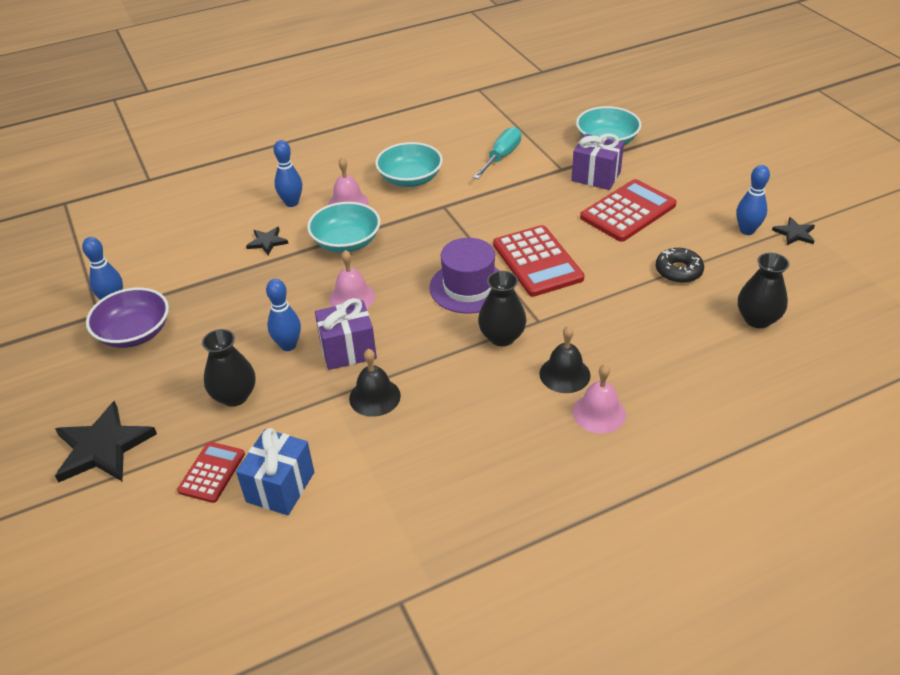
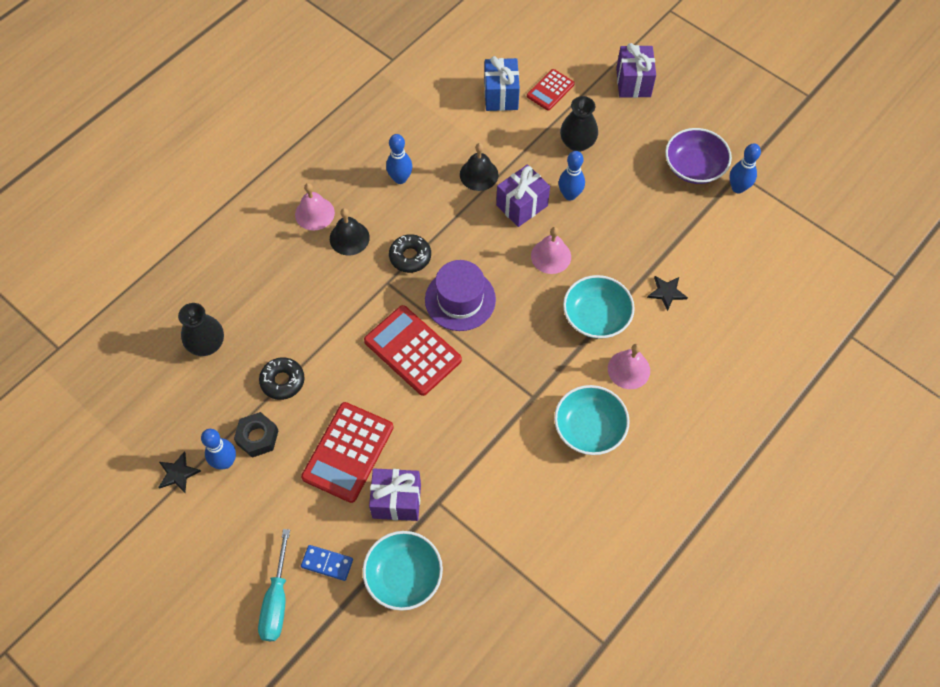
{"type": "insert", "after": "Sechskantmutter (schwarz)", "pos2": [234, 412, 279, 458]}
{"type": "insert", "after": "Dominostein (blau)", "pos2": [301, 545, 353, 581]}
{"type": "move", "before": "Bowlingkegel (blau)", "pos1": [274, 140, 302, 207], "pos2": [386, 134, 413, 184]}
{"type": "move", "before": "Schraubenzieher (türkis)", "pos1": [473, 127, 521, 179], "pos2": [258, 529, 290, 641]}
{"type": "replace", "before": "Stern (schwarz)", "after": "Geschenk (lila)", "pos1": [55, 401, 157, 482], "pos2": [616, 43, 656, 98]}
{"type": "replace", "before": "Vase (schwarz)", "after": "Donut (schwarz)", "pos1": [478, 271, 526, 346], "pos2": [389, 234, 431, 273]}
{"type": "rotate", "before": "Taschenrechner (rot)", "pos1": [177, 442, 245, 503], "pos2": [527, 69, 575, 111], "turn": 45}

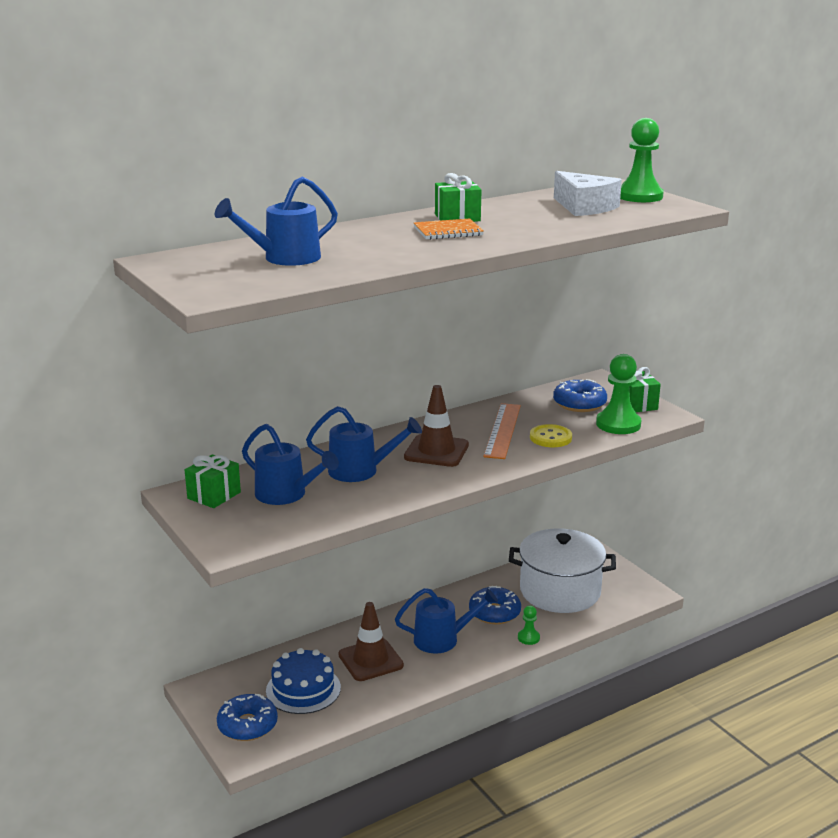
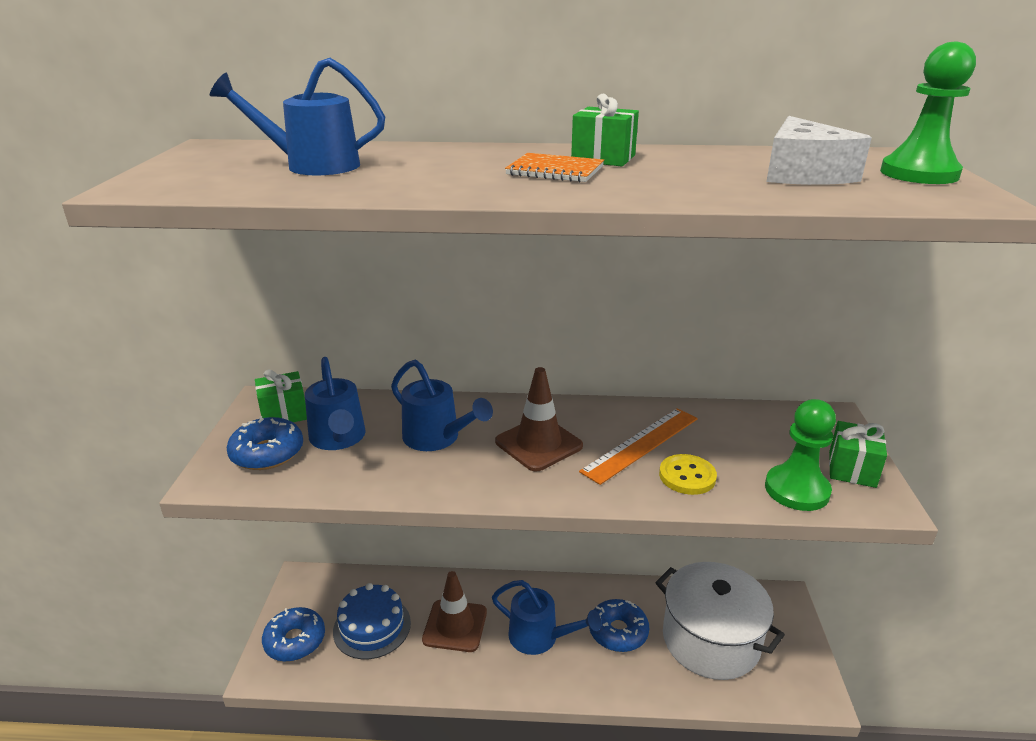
{"type": "delete", "before": "Bauer (grün)", "pos1": [518, 606, 540, 645]}
{"type": "move", "before": "Donut (blau)", "pos1": [553, 379, 607, 412], "pos2": [227, 416, 303, 470]}

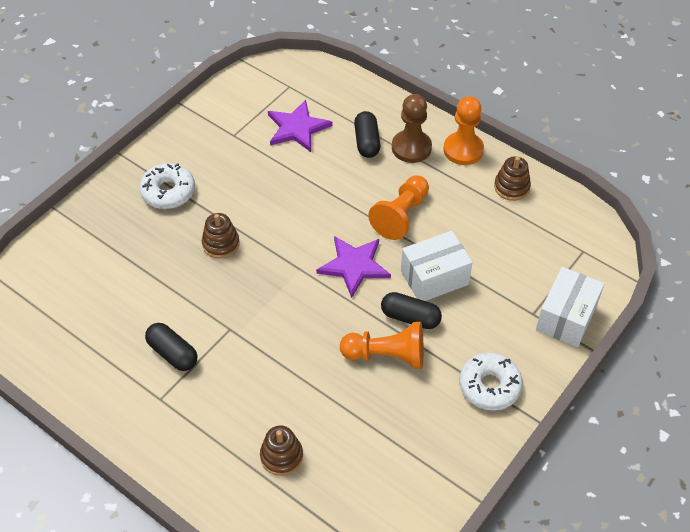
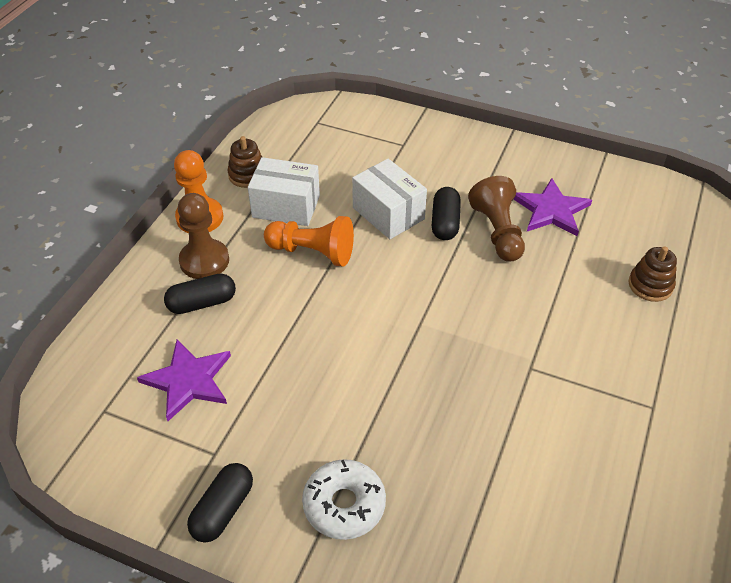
{"type": "delete", "before": "Stapelspielzeug (braun)", "pos1": [202, 213, 240, 259]}
{"type": "delete", "before": "Donut (weiß)", "pos1": [459, 353, 523, 411]}
{"type": "move", "before": "Kapsel (schwarz)", "pos1": [145, 323, 197, 371], "pos2": [187, 463, 253, 543]}
{"type": "move", "before": "Stern (lila)", "pos1": [316, 236, 391, 298], "pos2": [514, 178, 592, 236]}
{"type": "move", "before": "Schachtel (weiß)", "pos1": [536, 267, 604, 347], "pos2": [248, 157, 320, 226]}
{"type": "recolor", "before": "Bauer (orange)", "after": "Bauer (braun)", "pos1": [340, 322, 424, 369], "pos2": [468, 176, 525, 262]}

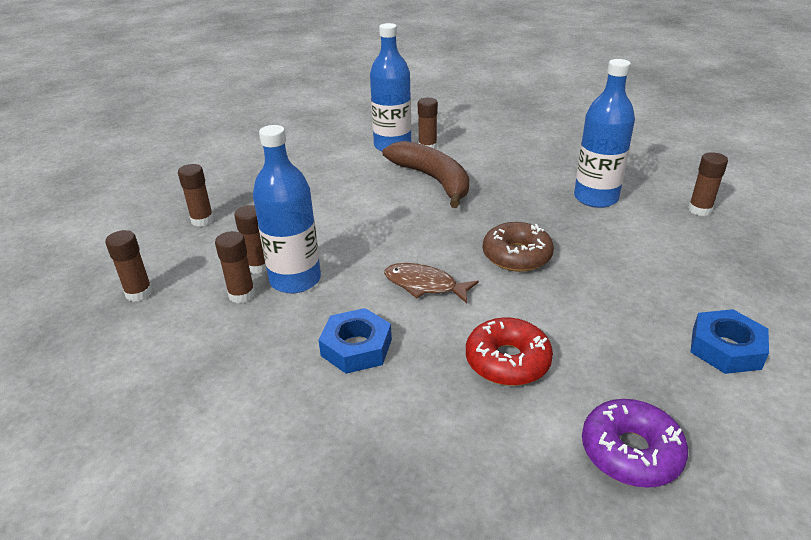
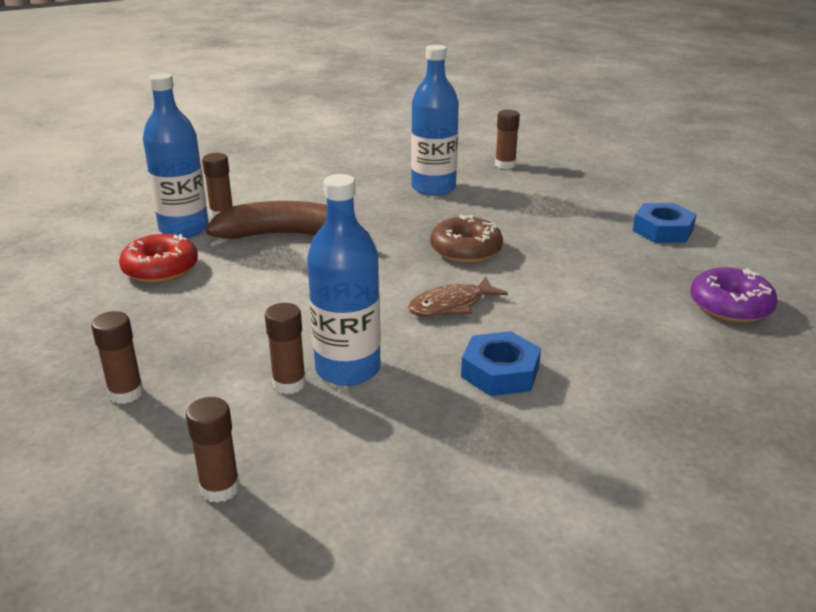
{"type": "delete", "before": "Klebestift (braun)", "pos1": [215, 231, 255, 303]}
{"type": "move", "before": "Donut (rot)", "pos1": [466, 317, 553, 386], "pos2": [119, 234, 198, 283]}

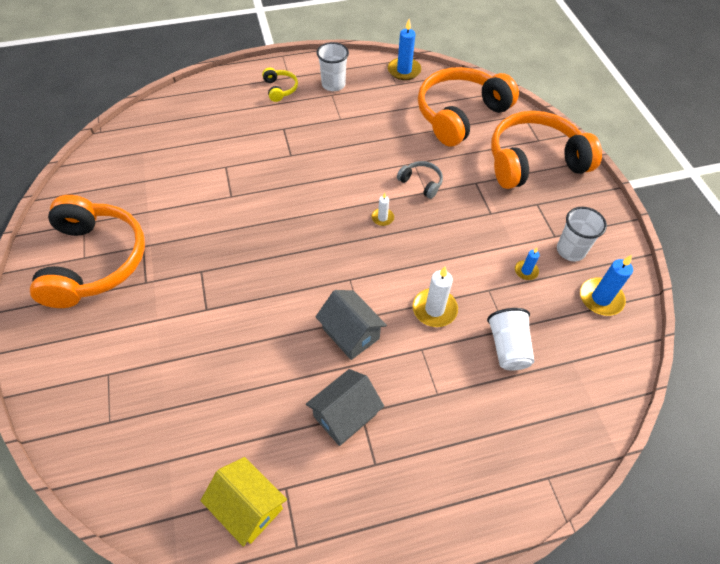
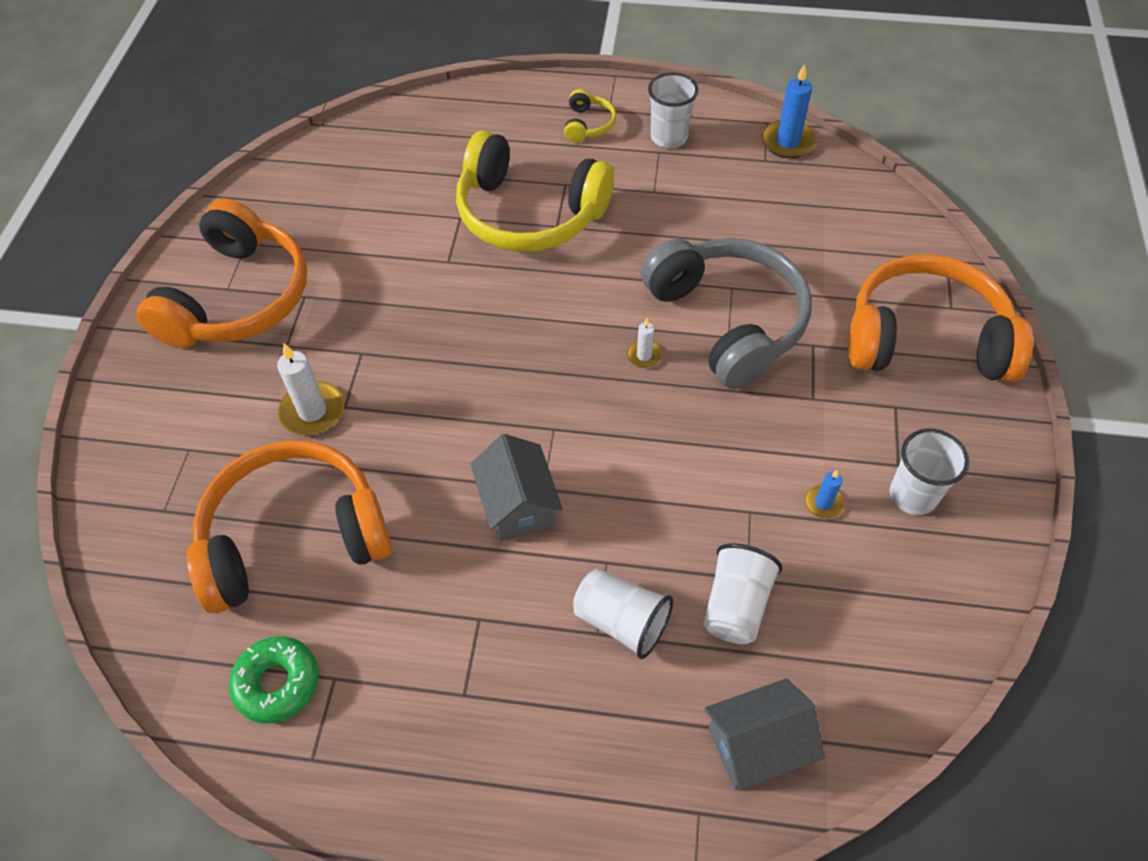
{"type": "delete", "before": "Kerze (blau)", "pos1": [580, 255, 633, 316]}
{"type": "insert", "after": "Kopfhörer (gelb)", "pos2": [456, 131, 614, 252]}
{"type": "insert", "after": "Becher (weiß)", "pos2": [573, 568, 673, 659]}
{"type": "move", "before": "Haus (grau)", "pos1": [306, 369, 384, 446], "pos2": [705, 678, 825, 790]}
{"type": "move", "before": "Kerze (weiß)", "pos1": [413, 266, 458, 327], "pos2": [277, 343, 344, 435]}
{"type": "move", "before": "Kopfhörer (orange)", "pos1": [418, 67, 519, 147], "pos2": [187, 441, 392, 613]}
{"type": "replace", "before": "Haus (gelb)", "after": "Donut (grün)", "pos1": [201, 457, 287, 547], "pos2": [229, 636, 319, 723]}
{"type": "resize", "before": "Kopfhörer (grau)", "pos1": [397, 161, 443, 199], "pos2": [641, 238, 812, 389], "scale": 2.39}

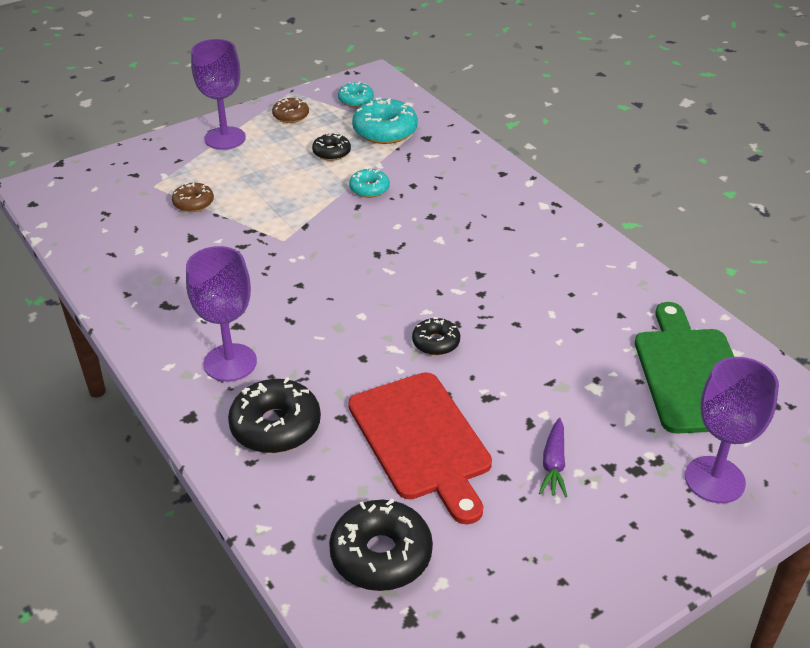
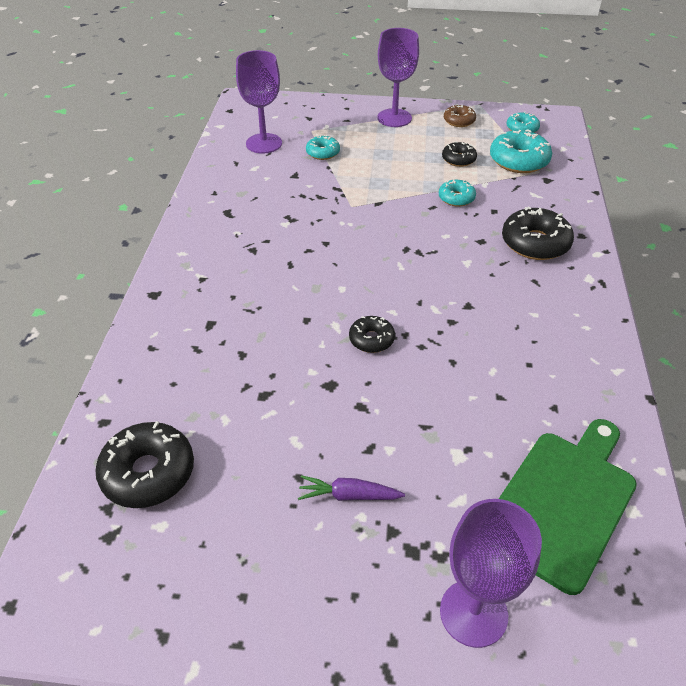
{"type": "delete", "before": "Schneidebrett (rot)", "pos1": [348, 372, 492, 524]}
{"type": "move", "before": "Kelch (lila)", "pos1": [186, 246, 257, 382], "pos2": [236, 50, 282, 154]}
{"type": "move", "before": "Donut (schwarz)", "pos1": [228, 377, 321, 453], "pos2": [502, 207, 574, 260]}
{"type": "recolor", "before": "Donut (braun)", "after": "Donut (türkis)", "pos1": [172, 182, 214, 212], "pos2": [306, 135, 340, 160]}
{"type": "rotate", "before": "Karotte (lila)", "pos1": [539, 418, 567, 497], "pos2": [298, 475, 405, 501], "turn": 45}

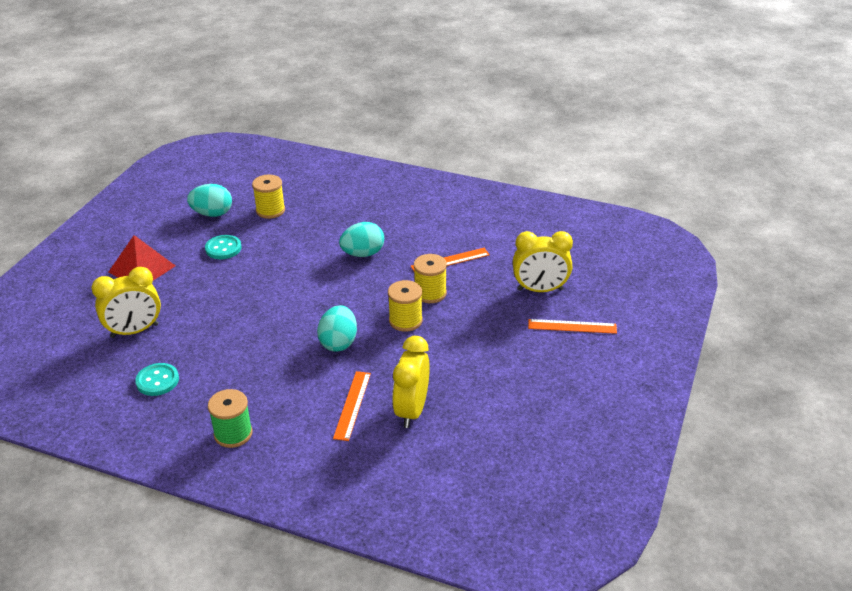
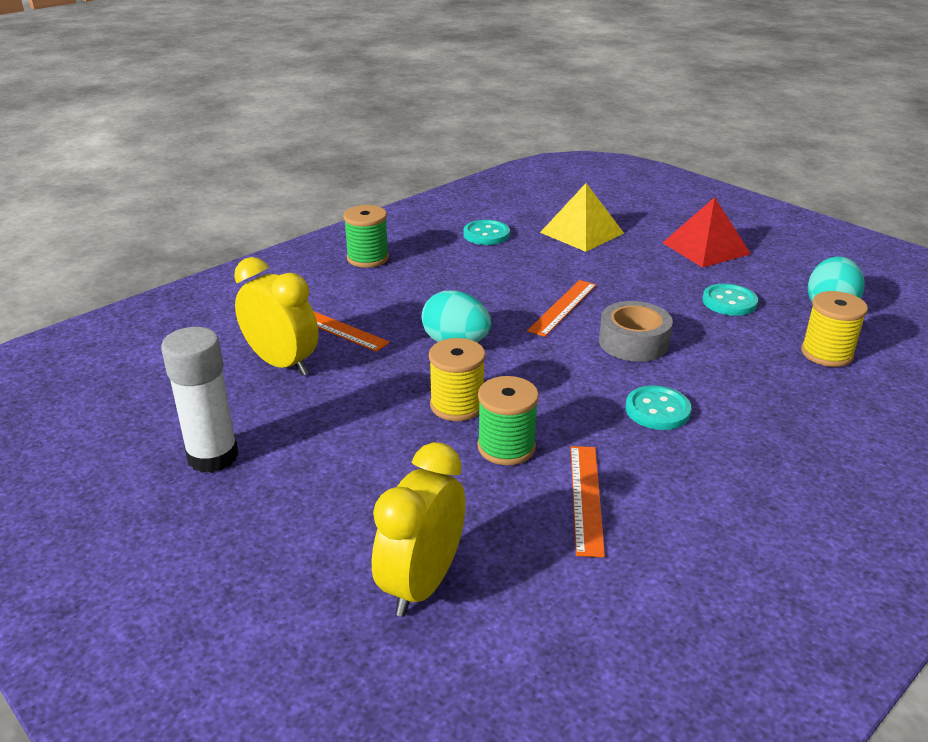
{"type": "insert", "after": "Klebestift (weiß)", "pos2": [161, 327, 239, 473]}
{"type": "insert", "after": "Klebeband (grau)", "pos2": [599, 301, 673, 362]}
{"type": "move", "before": "Lineal (orange)", "pos1": [528, 319, 617, 334], "pos2": [527, 280, 596, 337]}
{"type": "replace", "before": "Wecker (gelb)", "after": "Pyramide (gelb)", "pos1": [92, 267, 161, 338], "pos2": [540, 183, 624, 252]}
{"type": "replace", "before": "Ei (türkis)", "after": "Knopf (türkis)", "pos1": [339, 222, 384, 257], "pos2": [626, 385, 691, 430]}
{"type": "recolor", "before": "Garnrolle (gelb)", "after": "Garnrolle (grün)", "pos1": [414, 254, 447, 303], "pos2": [477, 376, 539, 465]}

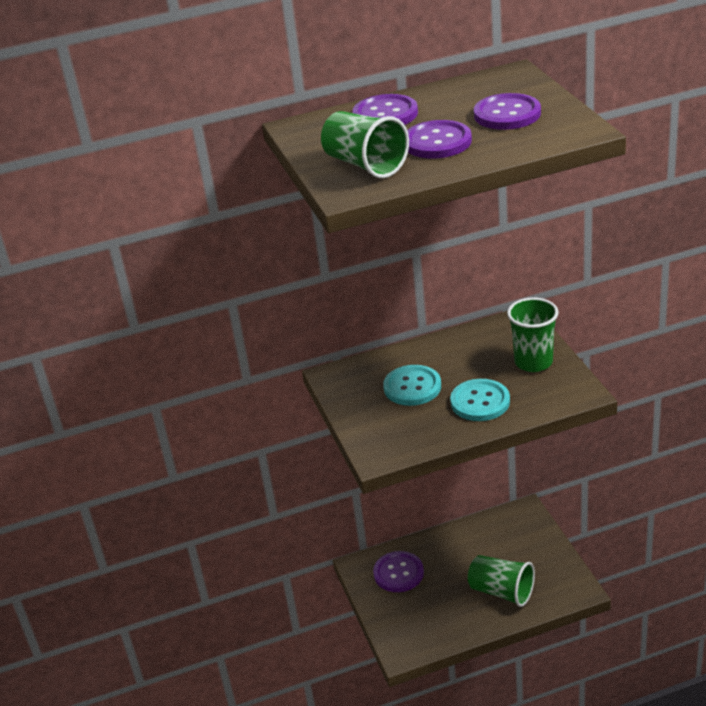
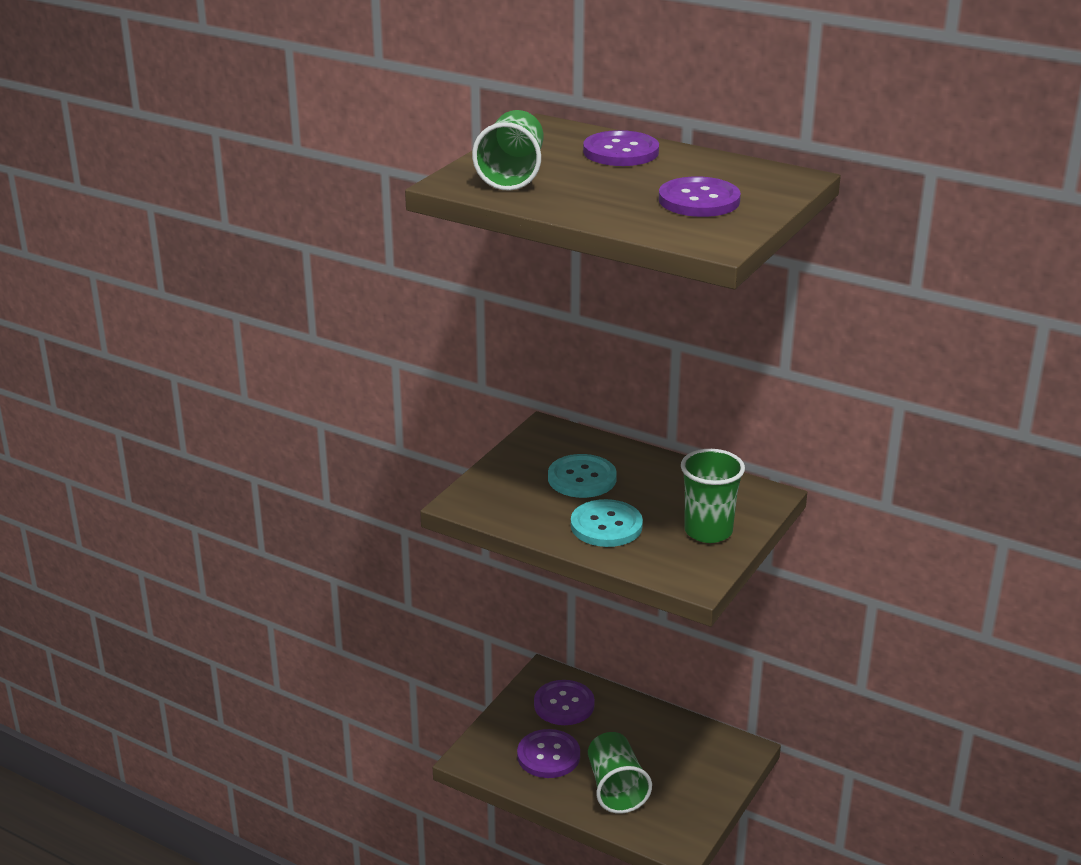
{"type": "move", "before": "Knopf (lila)", "pos1": [407, 120, 472, 158], "pos2": [517, 729, 580, 778]}

